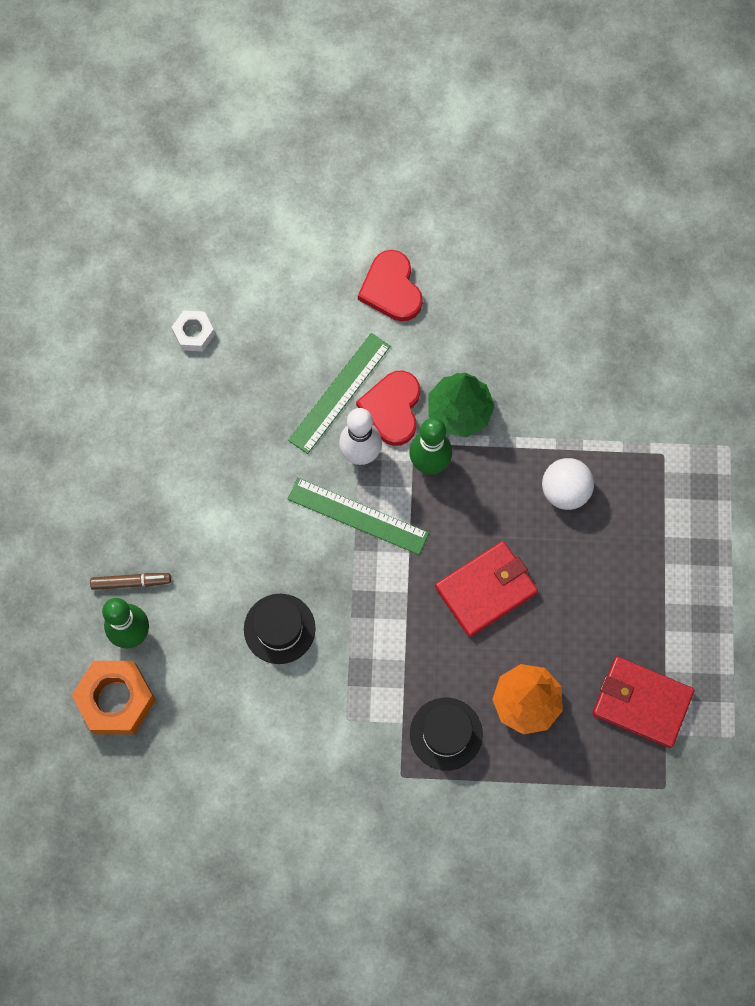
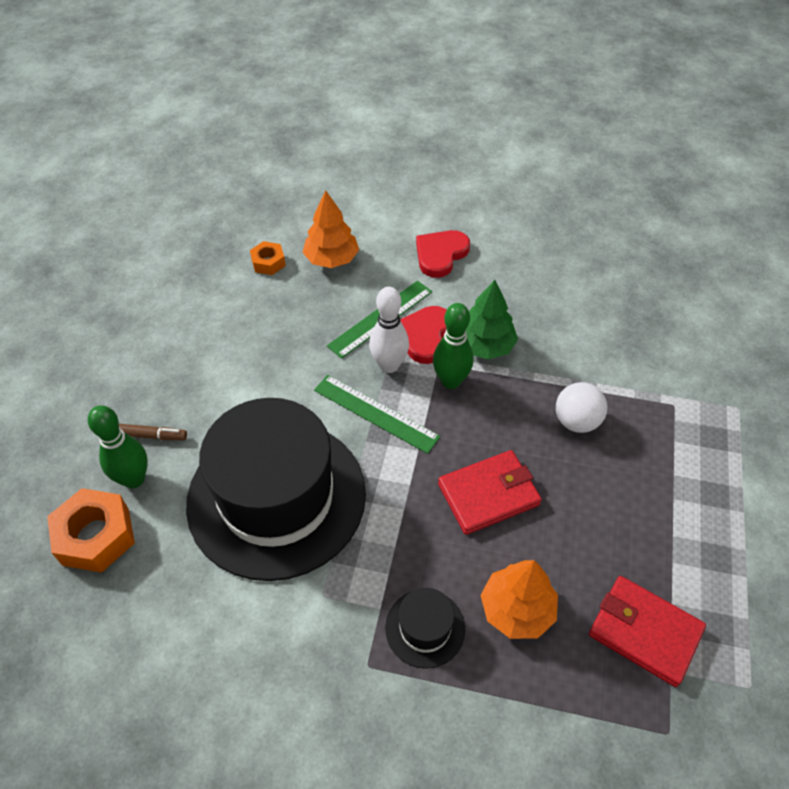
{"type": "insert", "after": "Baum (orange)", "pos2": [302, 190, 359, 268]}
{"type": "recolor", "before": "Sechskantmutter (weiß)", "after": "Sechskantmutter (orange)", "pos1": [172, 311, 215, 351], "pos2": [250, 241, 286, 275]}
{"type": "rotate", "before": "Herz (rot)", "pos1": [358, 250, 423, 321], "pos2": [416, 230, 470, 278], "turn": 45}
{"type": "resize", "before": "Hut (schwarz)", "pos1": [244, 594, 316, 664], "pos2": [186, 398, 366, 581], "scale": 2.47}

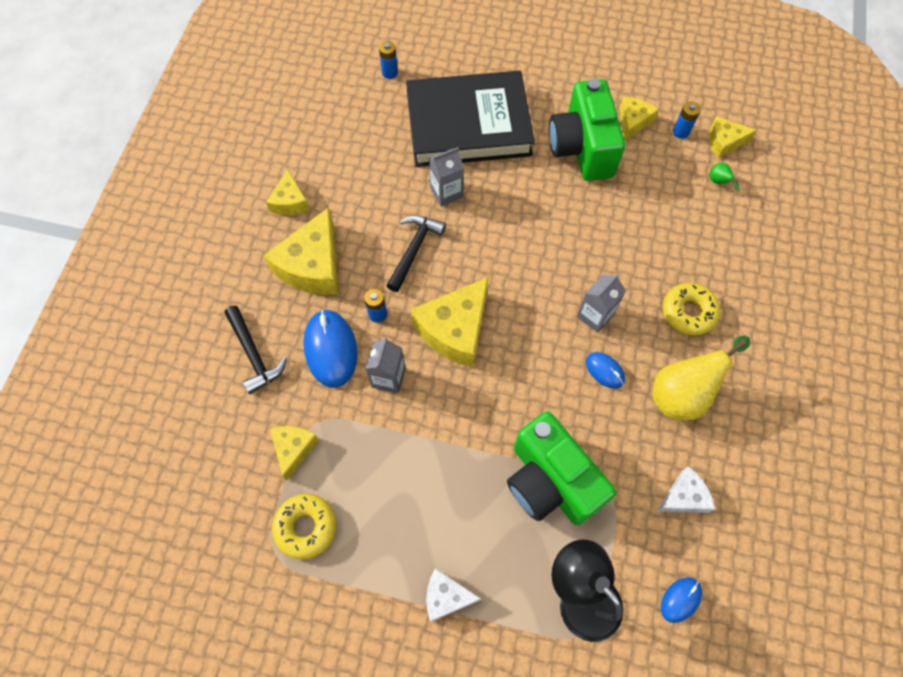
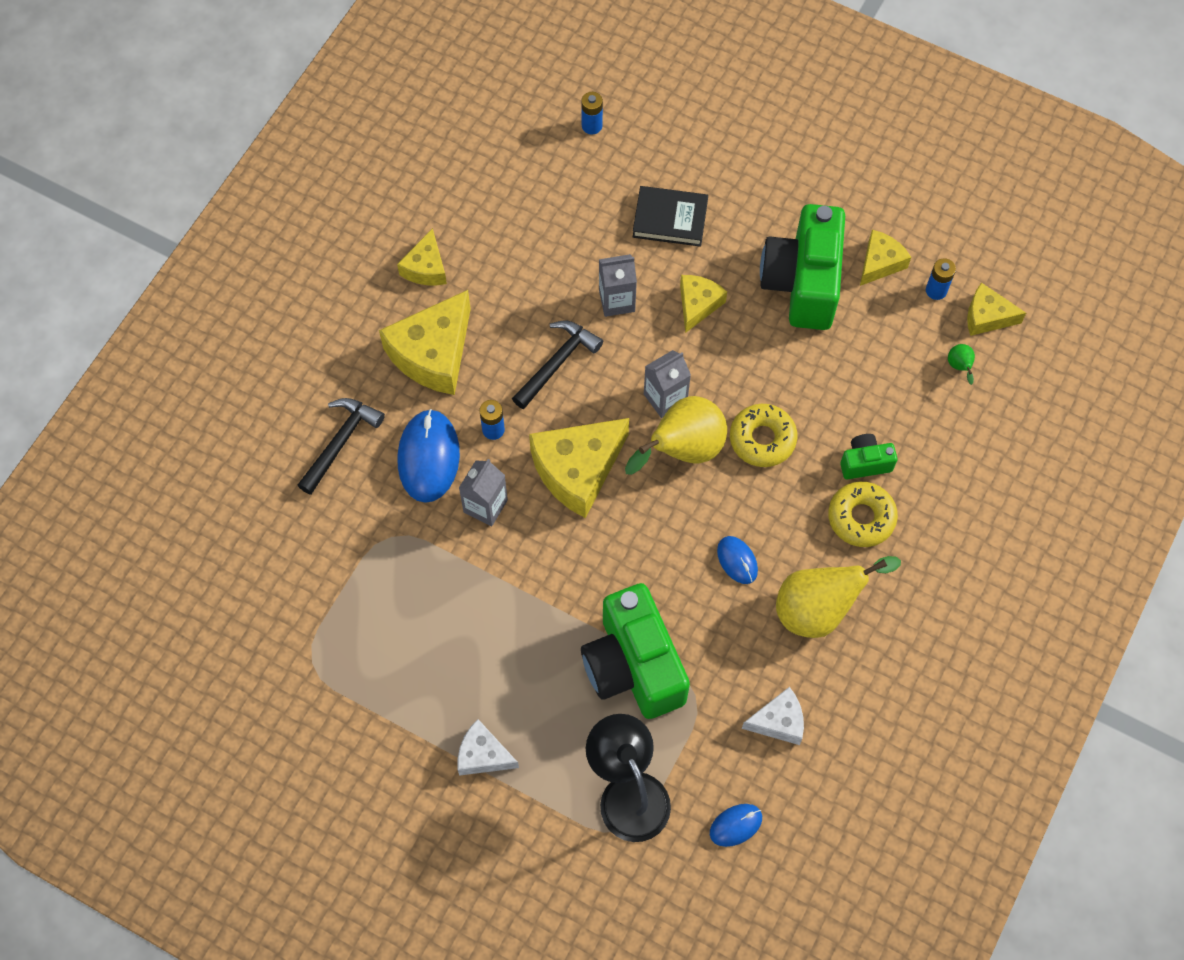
{"type": "insert", "after": "Birne (gelb)", "pos2": [625, 396, 727, 475]}
{"type": "insert", "after": "Kamera (grün)", "pos2": [840, 434, 898, 479]}
{"type": "move", "before": "Käse (gelb)", "pos1": [270, 426, 319, 480], "pos2": [680, 275, 727, 333]}
{"type": "move", "before": "Donut (gelb)", "pos1": [272, 494, 336, 559], "pos2": [730, 404, 797, 467]}
{"type": "move", "before": "Getränkekarton (grau)", "pos1": [577, 274, 626, 333], "pos2": [644, 350, 691, 418]}
{"type": "rotate", "before": "Hammer (schwarz)", "pos1": [225, 306, 287, 394], "pos2": [297, 398, 385, 495], "turn": -135}
{"type": "resize", "before": "Buch (schwarz)", "pos1": [406, 71, 535, 167], "pos2": [633, 186, 708, 247], "scale": 0.46}

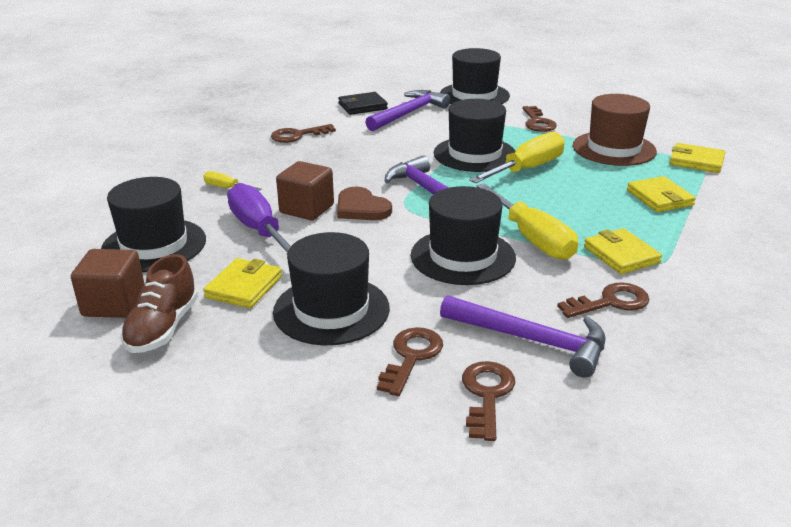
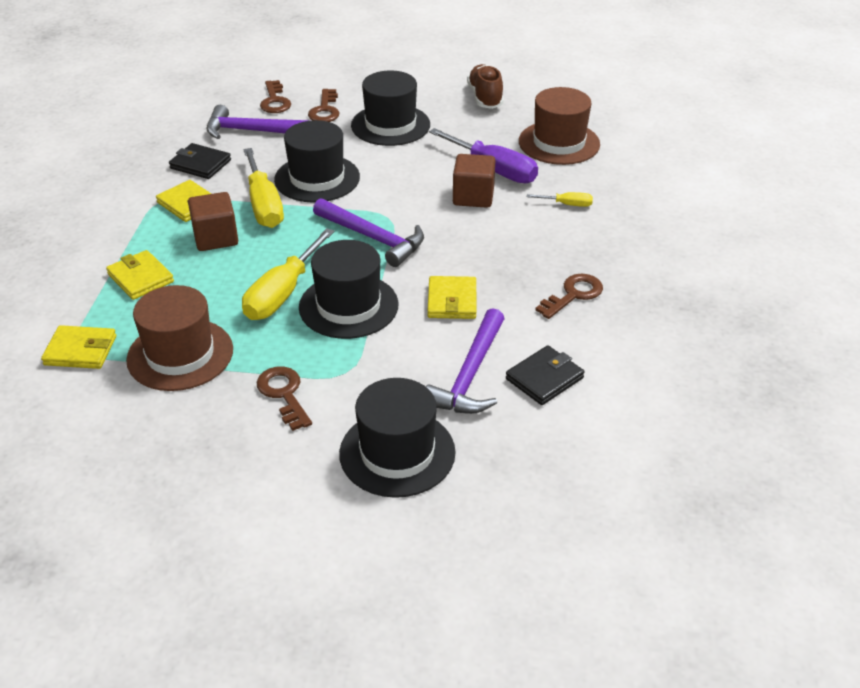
{"type": "delete", "before": "Herz (braun)", "pos1": [337, 187, 392, 220]}
{"type": "move", "before": "Kubus (braun)", "pos1": [71, 249, 144, 318], "pos2": [188, 192, 238, 251]}
{"type": "move", "before": "Geldbörse (gelb)", "pos1": [203, 258, 282, 308], "pos2": [427, 276, 476, 319]}
{"type": "replace", "before": "Schlüssel (braun)", "after": "Geldbörse (schwarz)", "pos1": [557, 282, 650, 318], "pos2": [169, 143, 231, 179]}
{"type": "recolor", "before": "Hut (schwarz)", "after": "Hut (braun)", "pos1": [101, 177, 206, 272], "pos2": [519, 87, 600, 165]}
{"type": "rotate", "before": "Schraubenzieher (gelb)", "pos1": [476, 183, 578, 260], "pos2": [243, 148, 284, 228], "turn": -150}

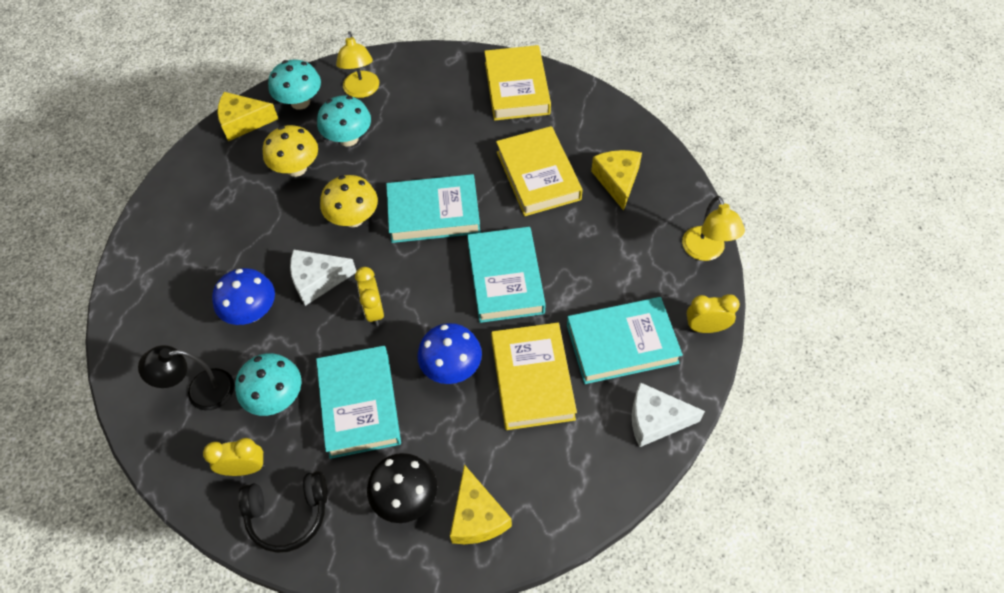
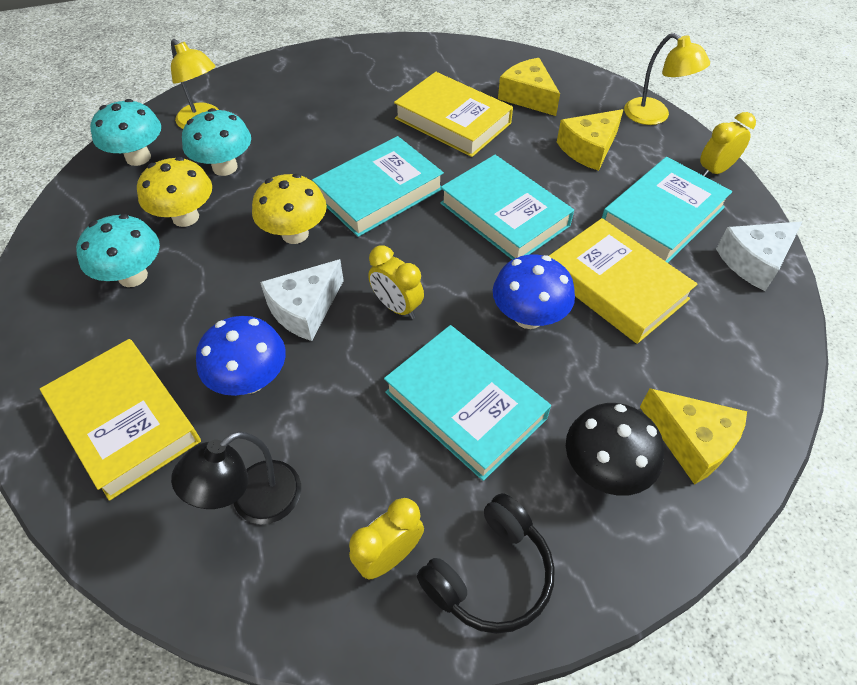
{"type": "move", "before": "Käse (gelb)", "pos1": [217, 92, 278, 141], "pos2": [557, 109, 624, 171]}
{"type": "move", "before": "Pilz (türkis)", "pos1": [235, 353, 301, 416], "pos2": [76, 214, 160, 287]}
{"type": "move", "before": "Buch (gelb)", "pos1": [484, 45, 551, 121], "pos2": [40, 339, 201, 501]}

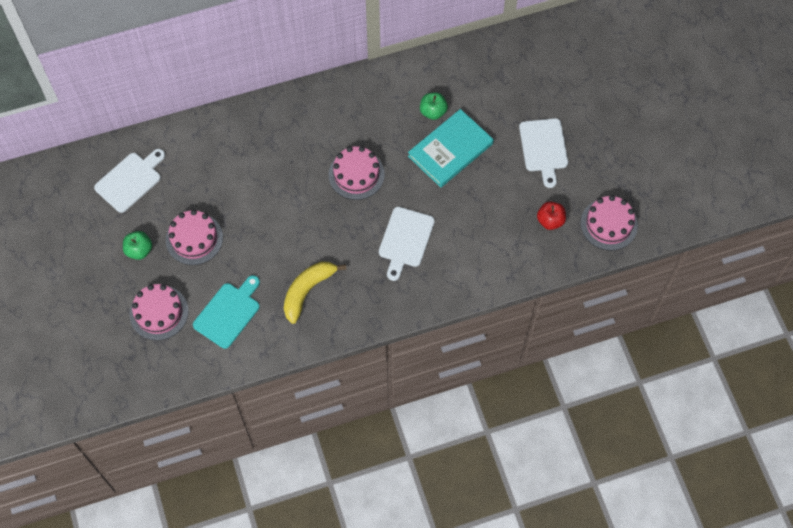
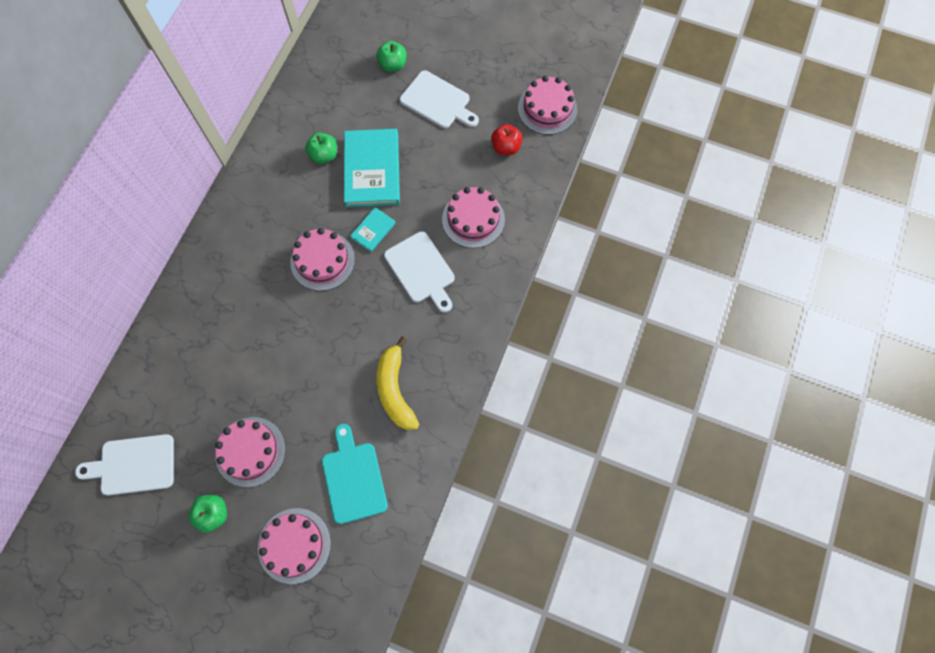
{"type": "insert", "after": "Buch (türkis)", "pos2": [350, 207, 396, 252]}
{"type": "insert", "after": "Apfel (grün)", "pos2": [377, 41, 406, 72]}
{"type": "insert", "after": "Kuchen (rosa)", "pos2": [442, 187, 505, 248]}
{"type": "rotate", "before": "Schneidebrett (weiß)", "pos1": [94, 149, 165, 213], "pos2": [75, 434, 174, 495], "turn": -90}

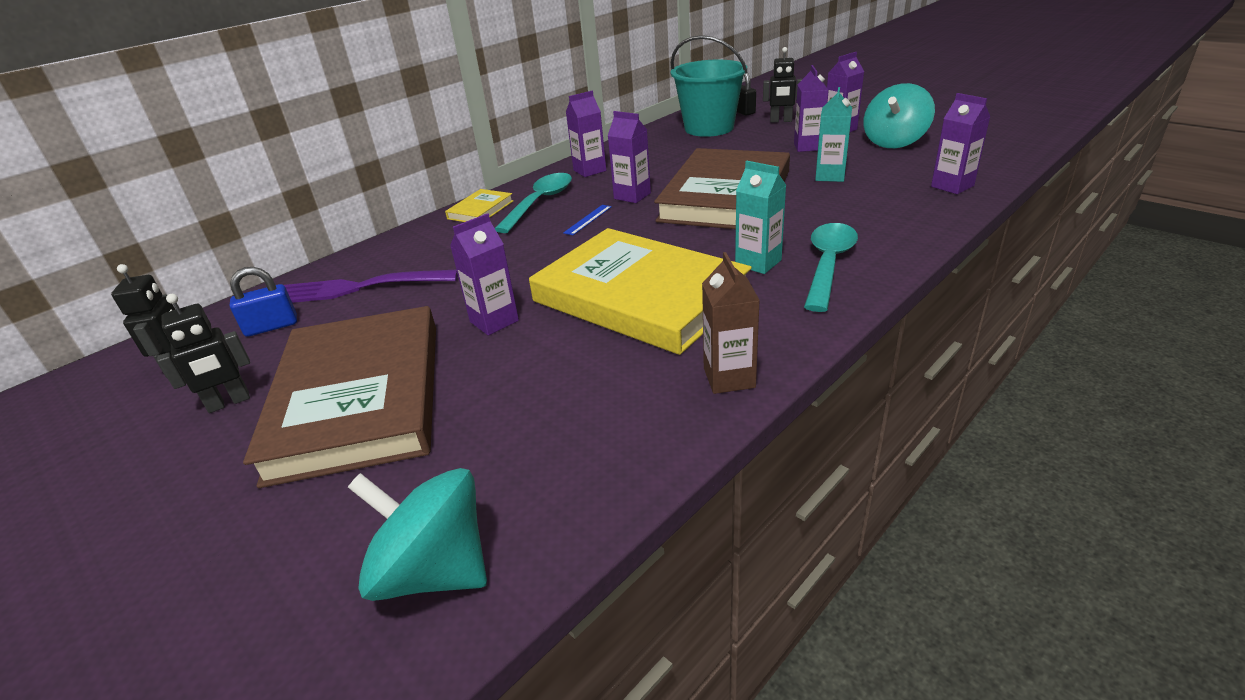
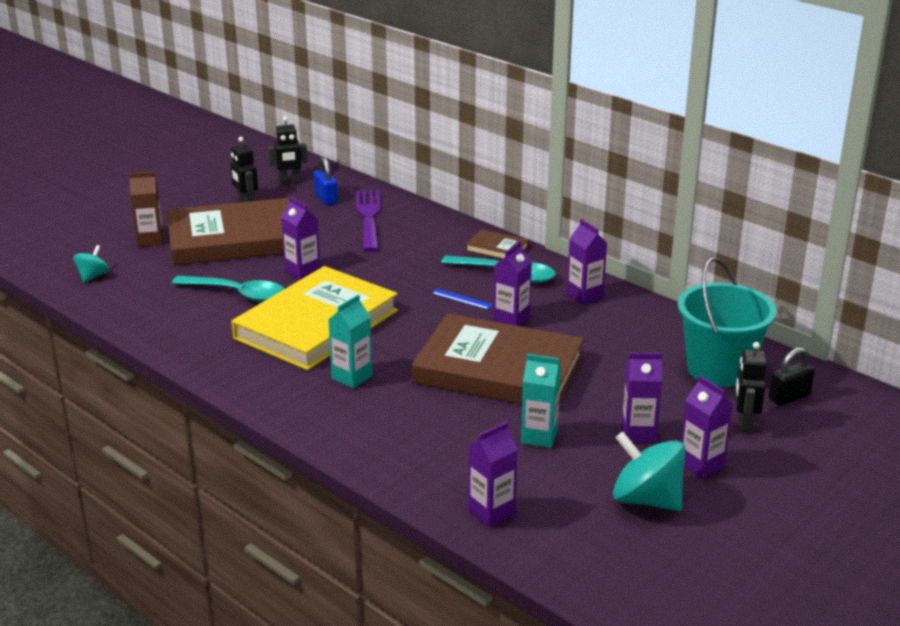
{"type": "move", "before": "Getränkekarton (braun)", "pos1": [702, 252, 760, 394], "pos2": [129, 172, 163, 247]}
{"type": "move", "before": "Löffel (türkis)", "pos1": [804, 223, 858, 312], "pos2": [172, 276, 285, 302]}
{"type": "recolor", "before": "Buch (gelb)", "after": "Buch (braun)", "pos1": [445, 189, 513, 222], "pos2": [466, 229, 529, 259]}
{"type": "resize", "before": "Kreisel (türkis)", "pos1": [348, 468, 487, 601], "pos2": [73, 245, 109, 283], "scale": 0.55}

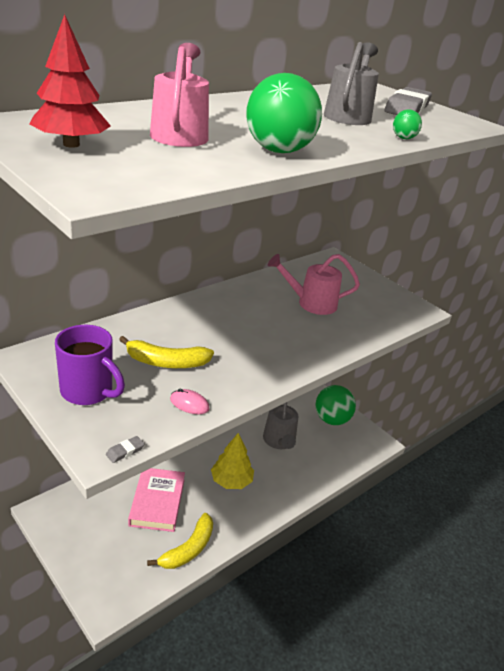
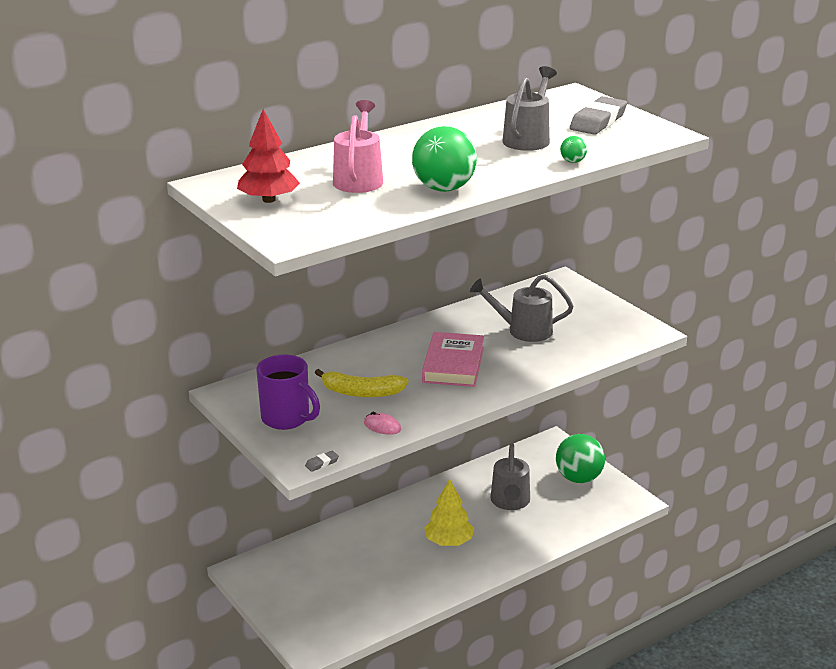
{"type": "delete", "before": "Banane (gelb)", "pos1": [147, 513, 213, 569]}
{"type": "move", "before": "Buch (rosa)", "pos1": [128, 468, 185, 532], "pos2": [422, 332, 484, 387]}
{"type": "recolor", "before": "Gießkanne (rosa)", "after": "Gießkanne (grau)", "pos1": [268, 254, 360, 315], "pos2": [470, 275, 573, 342]}

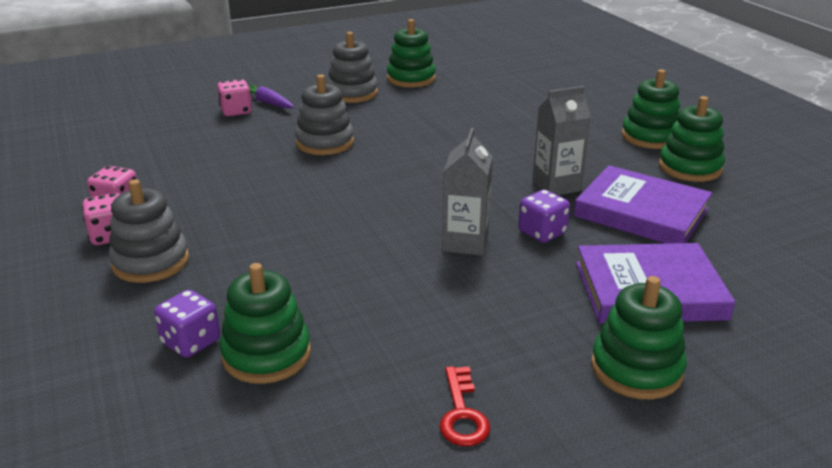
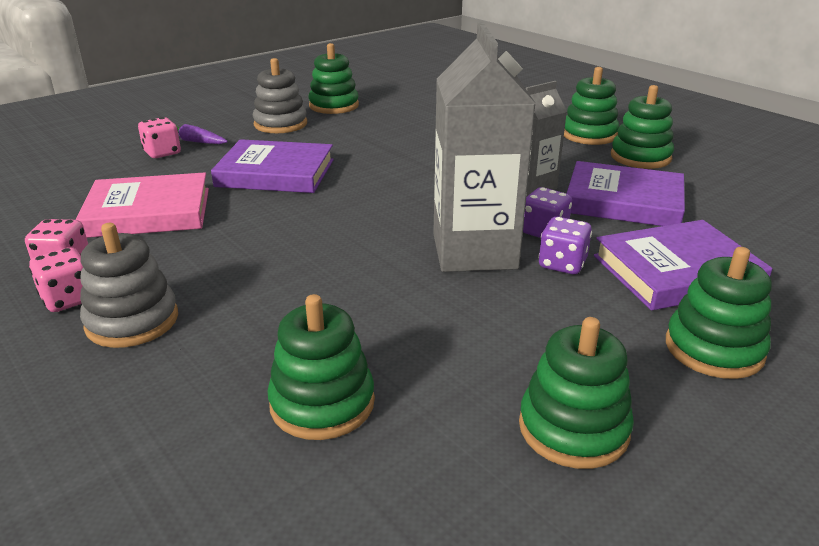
{"type": "insert", "after": "Buch (rosa)", "pos2": [76, 172, 209, 238]}
{"type": "move", "before": "Spielwürfel (lila)", "pos1": [154, 290, 220, 358], "pos2": [538, 217, 592, 274]}
{"type": "replace", "before": "Stapelspielzeug (grau)", "after": "Buch (lila)", "pos1": [295, 74, 354, 155], "pos2": [211, 139, 334, 193]}
{"type": "replace", "before": "Schlüssel (rot)", "after": "Stapelspielzeug (grün)", "pos1": [439, 366, 491, 446], "pos2": [519, 317, 634, 469]}
{"type": "resize", "before": "Getränkekarton (grau)", "pos1": [442, 128, 493, 256], "pos2": [433, 22, 536, 272], "scale": 1.74}

